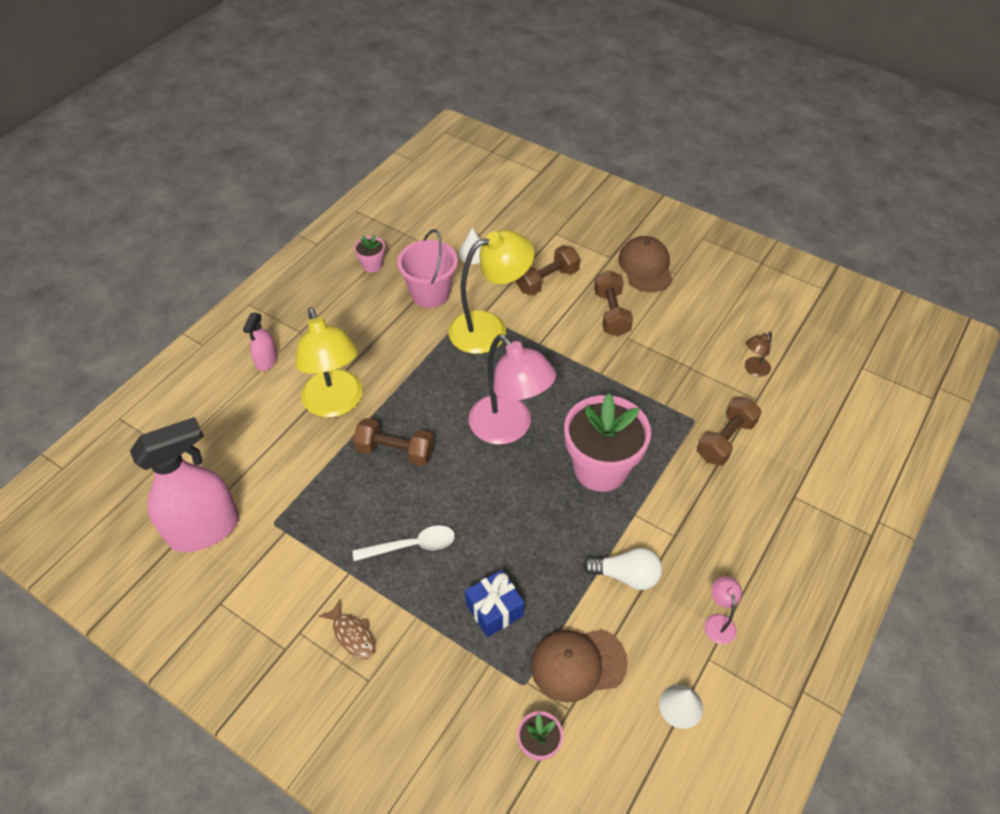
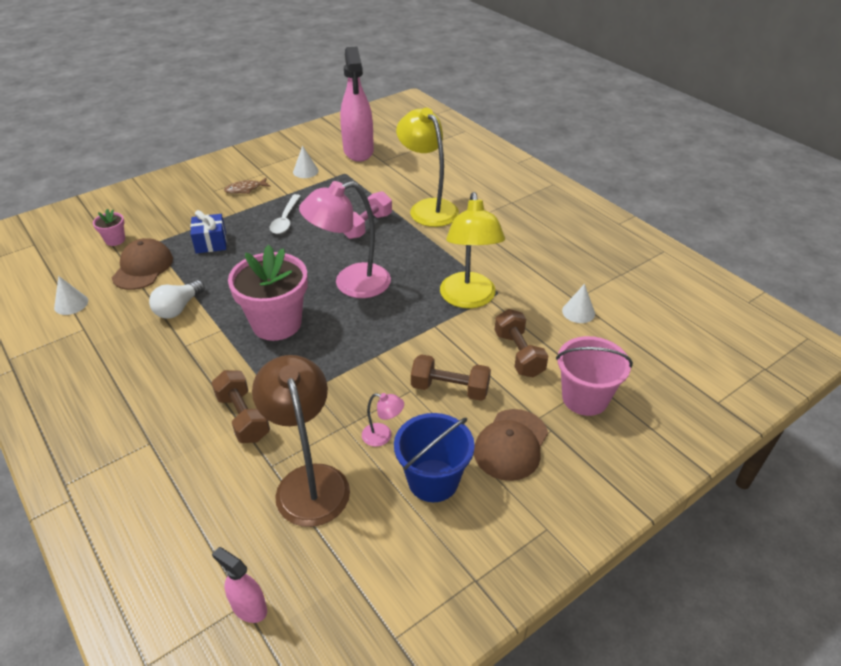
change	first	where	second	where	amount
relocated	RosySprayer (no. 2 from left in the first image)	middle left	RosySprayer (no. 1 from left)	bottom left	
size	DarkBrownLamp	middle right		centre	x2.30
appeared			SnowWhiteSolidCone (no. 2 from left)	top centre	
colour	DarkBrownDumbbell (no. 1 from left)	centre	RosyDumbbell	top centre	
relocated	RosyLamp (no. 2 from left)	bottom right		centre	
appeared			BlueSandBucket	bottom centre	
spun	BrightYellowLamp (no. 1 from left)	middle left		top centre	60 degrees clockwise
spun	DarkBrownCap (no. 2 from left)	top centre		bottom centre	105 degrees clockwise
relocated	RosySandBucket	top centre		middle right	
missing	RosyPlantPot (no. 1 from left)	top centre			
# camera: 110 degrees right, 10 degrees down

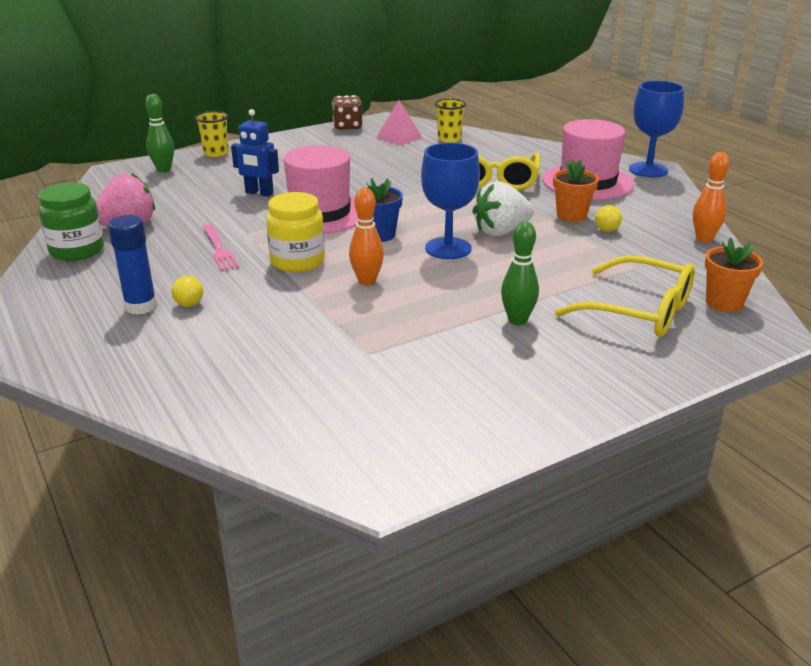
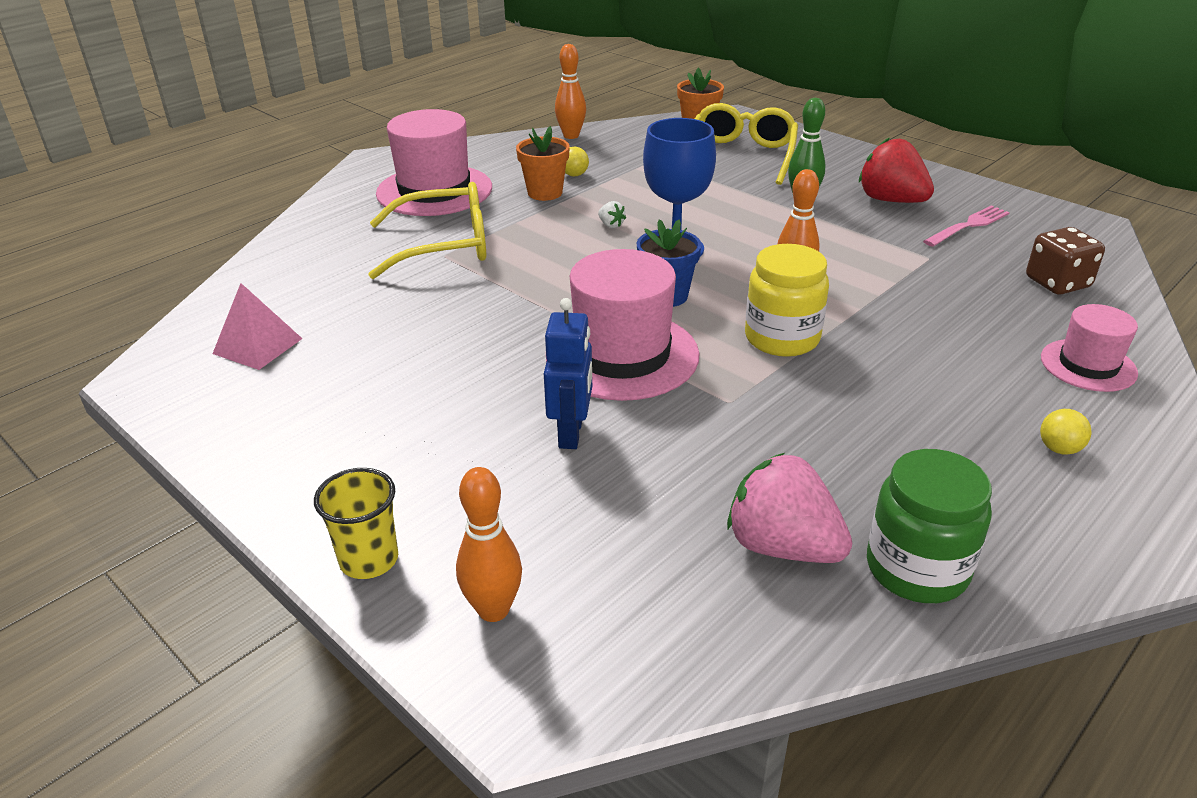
change	first	where	second	where	amount
colour	EmeraldTenpin (no. 1 from left)	top left	OrangeTenpin (no. 1 from left)	bottom centre	
size	SnowWhiteBerry	top centre		top centre	x0.41
appeared			CrimsonBerry	top right	
relocated	RosyTableFork	middle left		top right	
relocated	DarkBrownDice	top centre		top right	
relocated	BrightYellowBall (no. 1 from left in the first image)	middle left	BrightYellowBall (no. 2 from left)	middle right	
appeared			RosyTallHat (no. 3 from left)	middle right	
missing	BlueStickOfGlue	middle left			
missing	BrightYellowCup (no. 2 from left)	top centre			
missing	BlueGoblet (no. 2 from left)	top right			
# camera: 105 degrees left, 5 degrees up

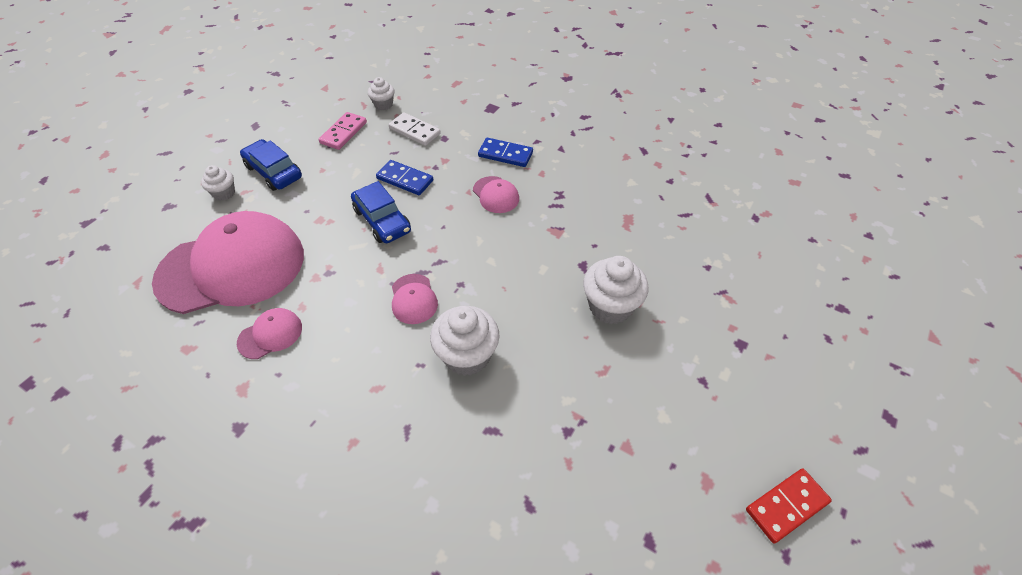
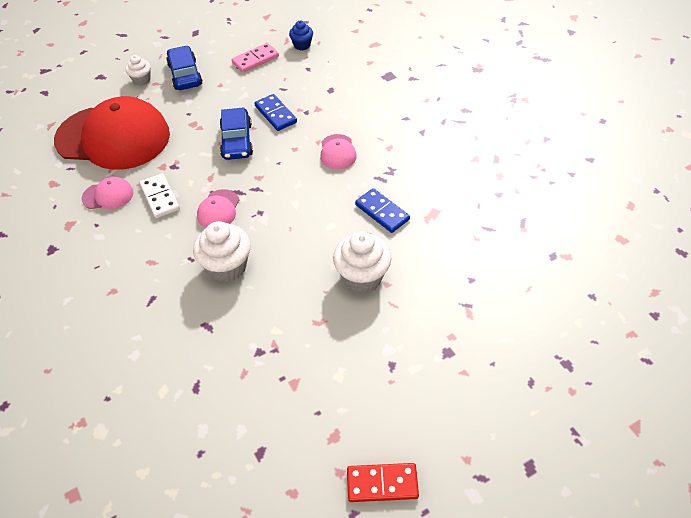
change	first	where	second	where	amount
colour	RosyCap (no. 1 from left)	middle left	CrimsonCap	top left	
relocated	SnowWhiteDominoPiece	top centre		middle left	
colour	SnowWhiteCupcake (no. 2 from left)	top centre	BlueCupcake	top centre	
relocated	BlueDominoPiece (no. 2 from left)	top centre		centre	
# camera: 30 degrees right, 0 degrees up

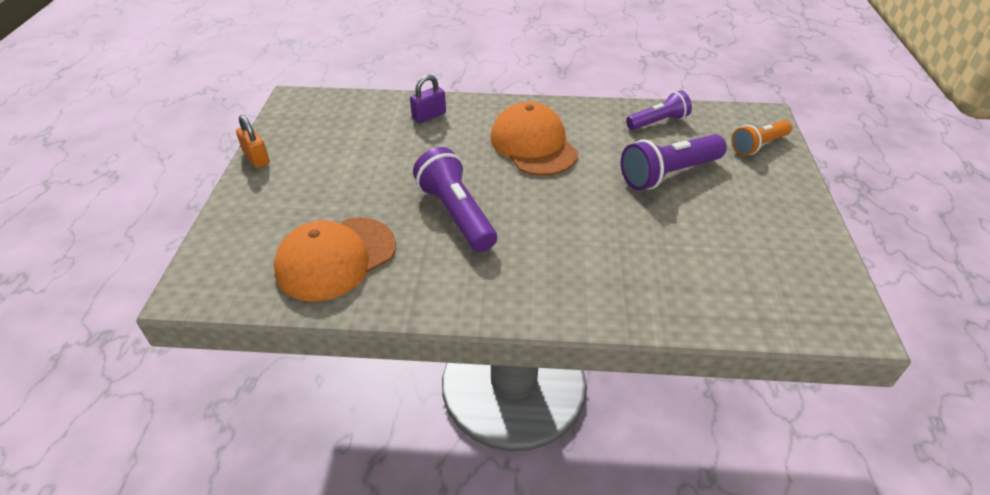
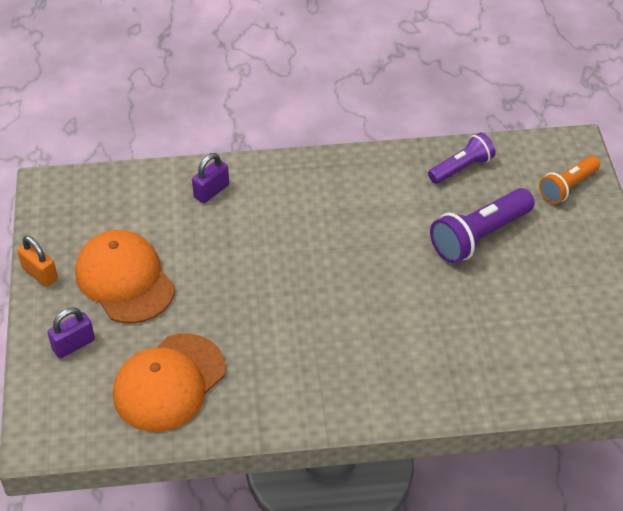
change	first	where	second	where	amount
appeared			VioletPadlock (no. 1 from left)	middle left	
relocated	OrangeCap (no. 2 from left in the first image)	top centre	OrangeCap (no. 1 from left)	middle left	
missing	VioletPocketTorch (no. 1 from left)	centre			
# camera: 10 degrees left, 5 degrees up

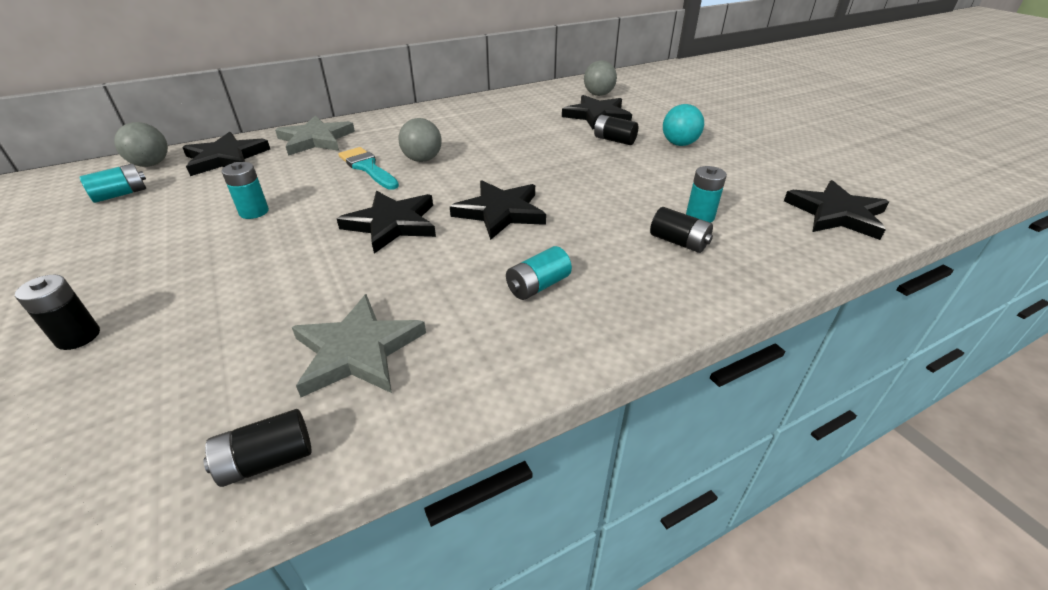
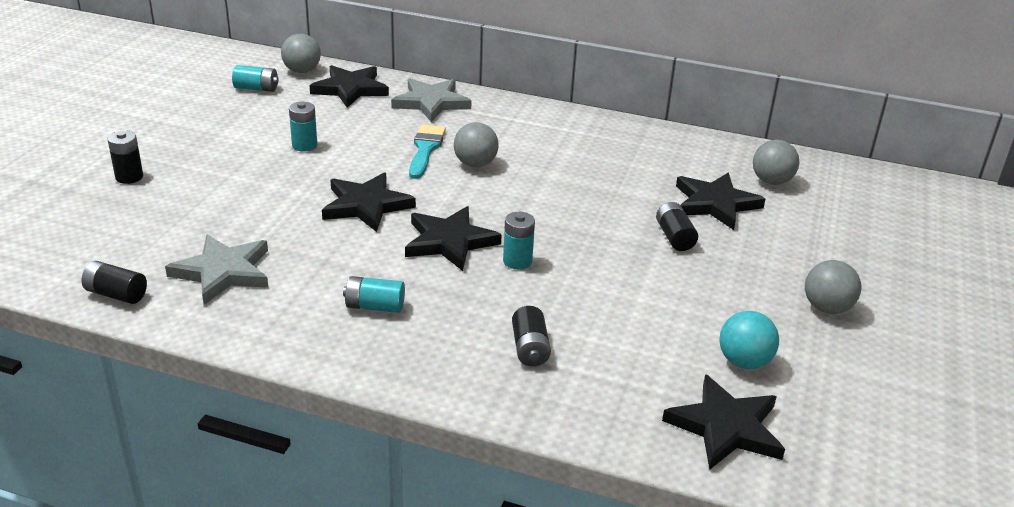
change	first	where	second	where	amount
relocated	TurquoisePowerCell (no. 4 from left)	top right		centre	
relocated	TurquoiseBall	top centre		bottom right	
appeared			GreyBall (no. 4 from left)	middle right	
# camera: 45 degrees right, 5 degrees down

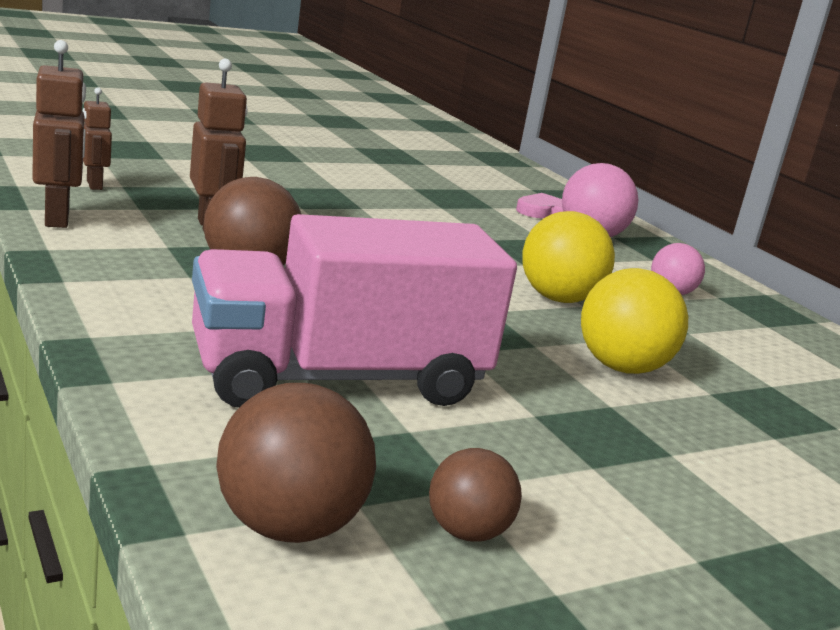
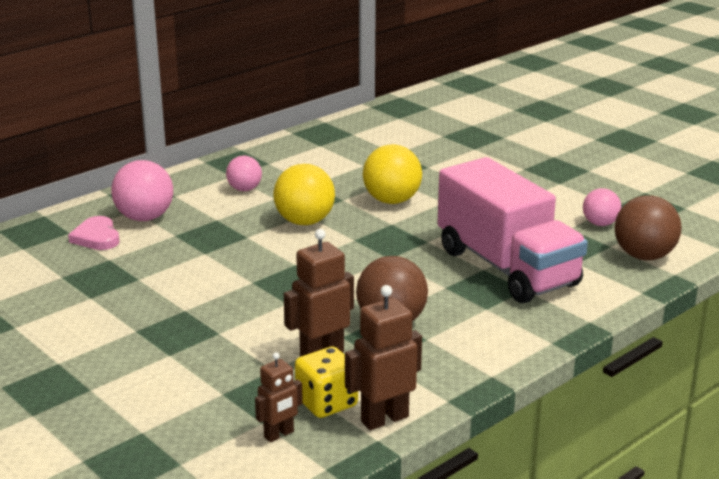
change	first	where	second	where	amount
appeared			BrightYellowDice	bottom centre	
colour	DarkBrownBall (no. 3 from left)	bottom centre	RosyBall (no. 3 from left)	middle right	
# camera: 100 degrees left, 5 degrees up

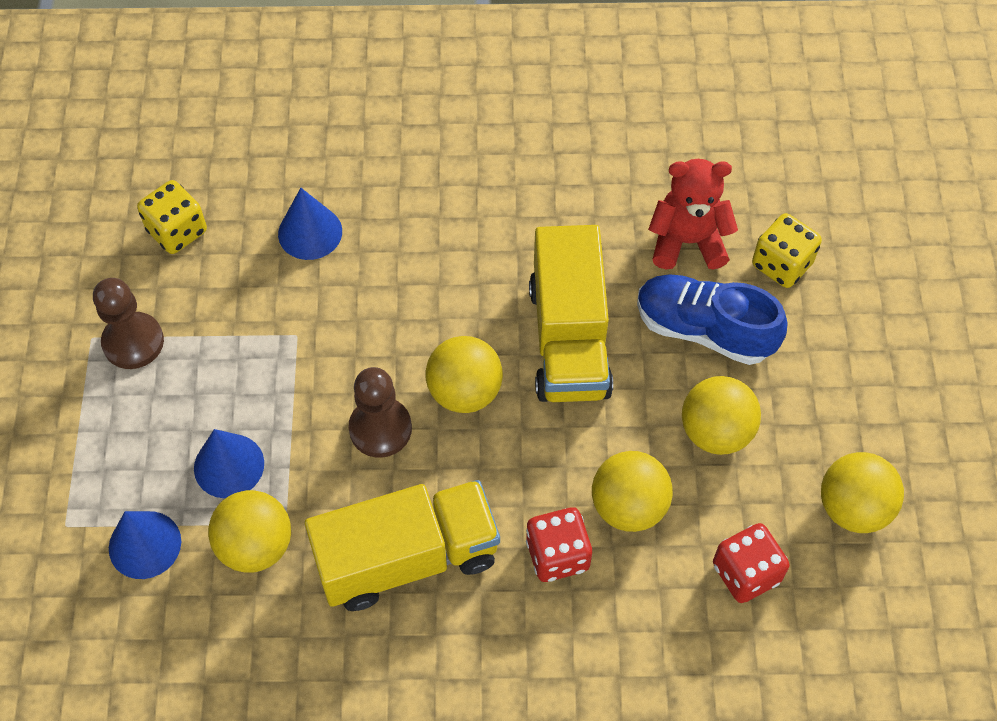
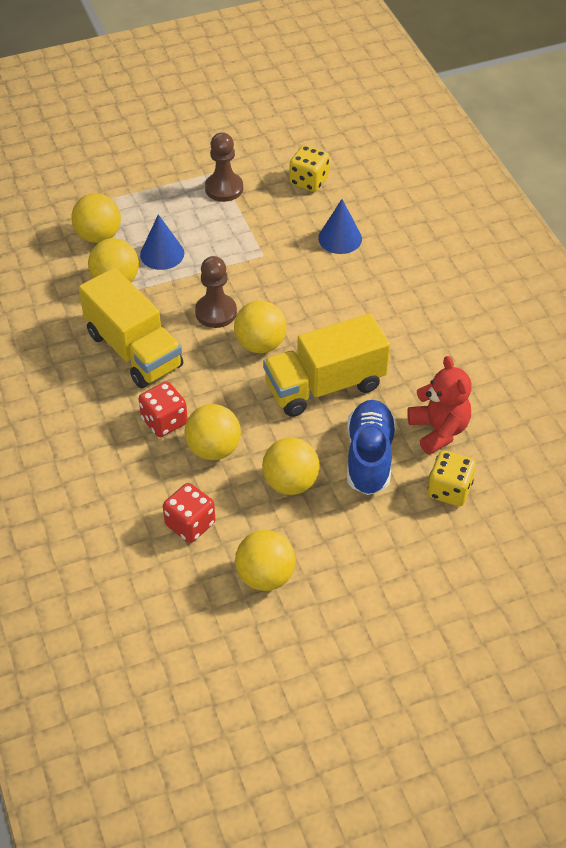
change	first	where	second	where	amount
exchanged	BlueSolidCone (no. 1 from left)	bottom left	BrightYellowBall (no. 1 from left)	top left	
# camera: 70 degrees right, 10 degrees down

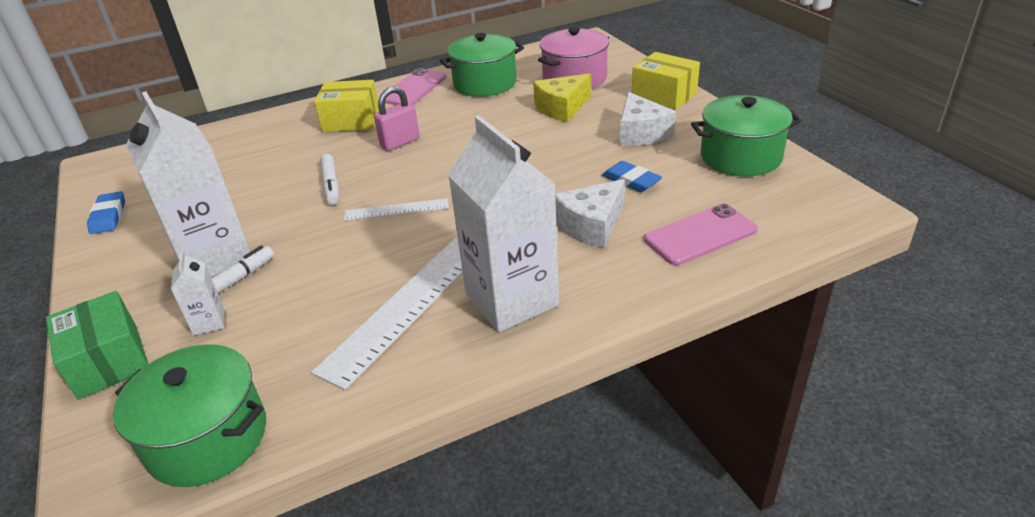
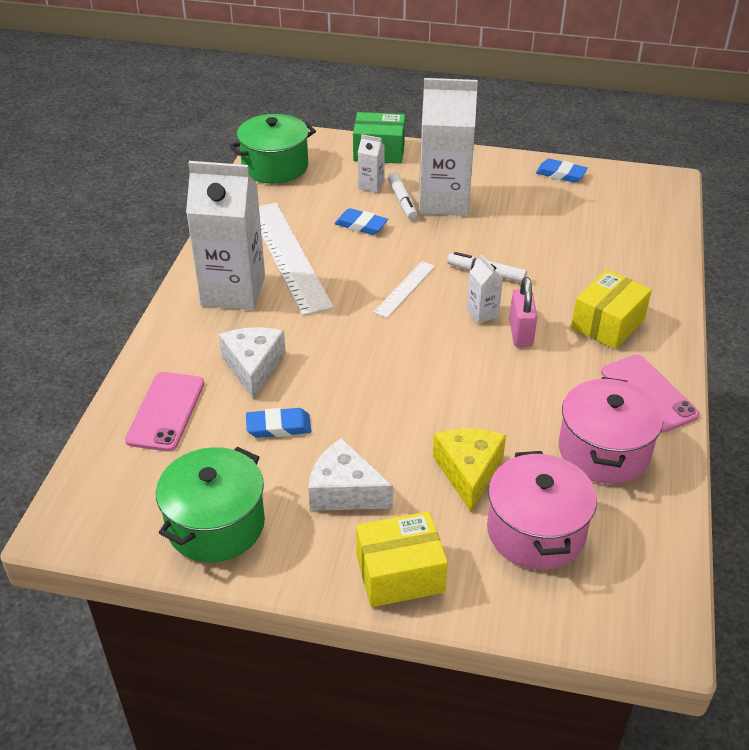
change	first	where	second	where	amount
appeared			BlueEraser (no. 2 from left)	top centre	
appeared			SnowWhiteJuiceCarton (no. 4 from left)	centre	
colour	EmeraldStockpot (no. 2 from left)	top centre	RosyStockpot (no. 2 from left)	middle right	
# camera: 125 degrees right, 5 degrees up

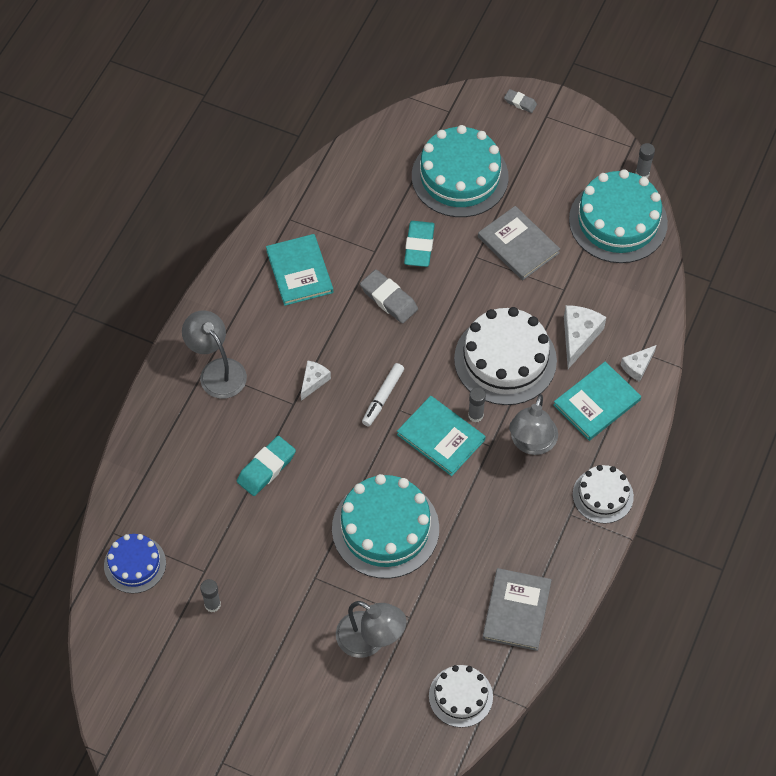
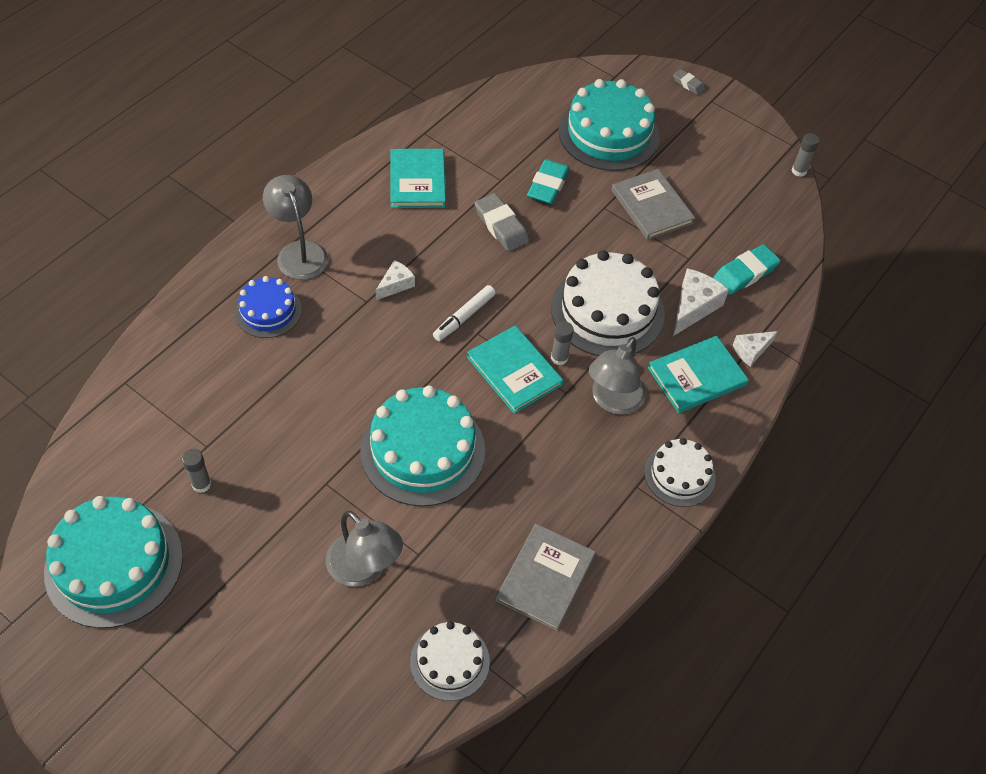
change	first	where	second	where	amount
relocated	TurquoiseCake (no. 3 from left in the first image)	top right	TurquoiseCake (no. 1 from left)	bottom left	
relocated	BlueCake	bottom left		middle left	
relocated	TurquoiseEraser (no. 1 from left in the first image)	centre	TurquoiseEraser (no. 2 from left)	middle right	
# camera: 10 degrees right, 5 degrees down

